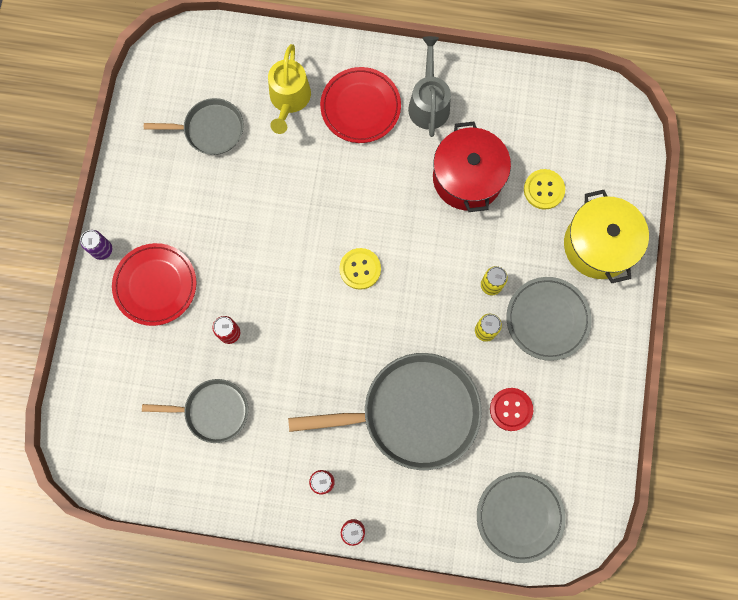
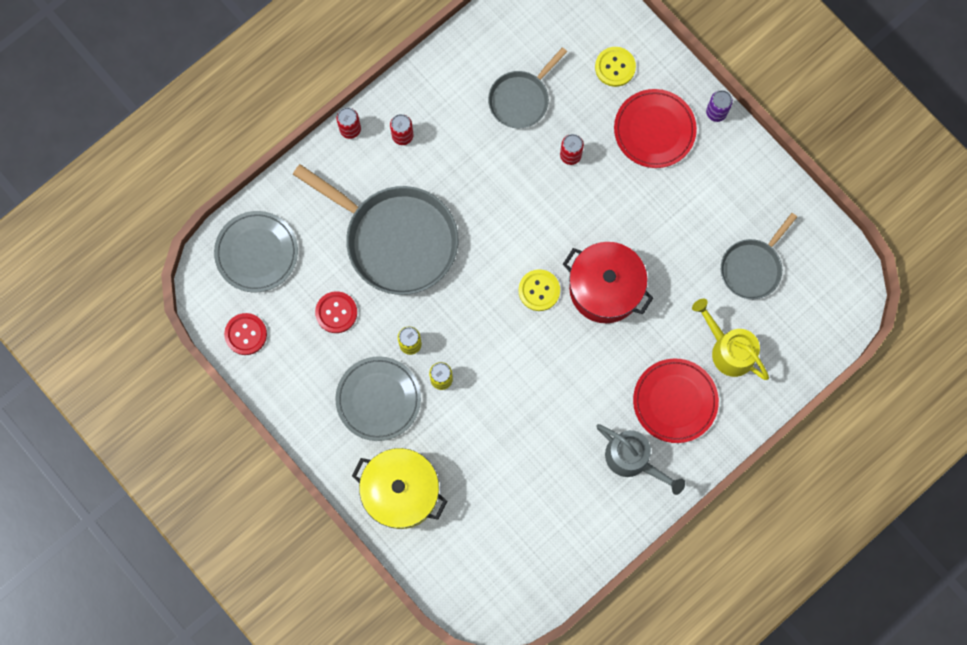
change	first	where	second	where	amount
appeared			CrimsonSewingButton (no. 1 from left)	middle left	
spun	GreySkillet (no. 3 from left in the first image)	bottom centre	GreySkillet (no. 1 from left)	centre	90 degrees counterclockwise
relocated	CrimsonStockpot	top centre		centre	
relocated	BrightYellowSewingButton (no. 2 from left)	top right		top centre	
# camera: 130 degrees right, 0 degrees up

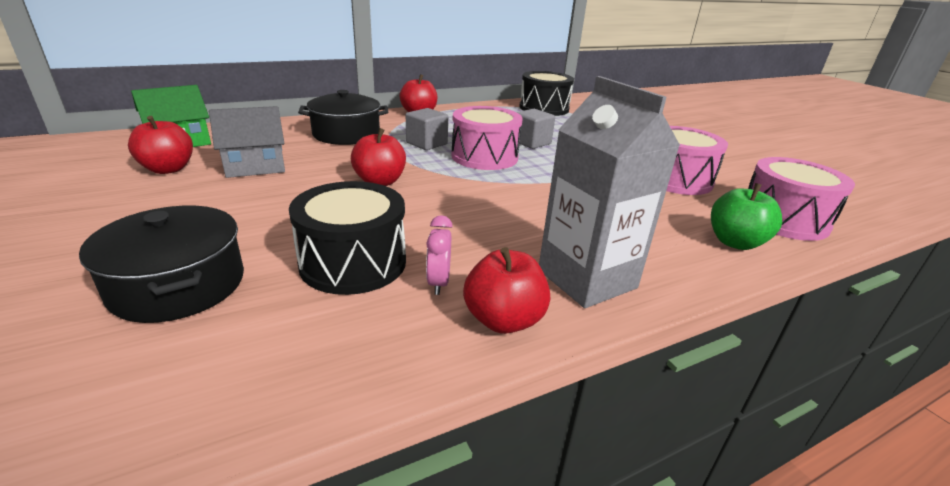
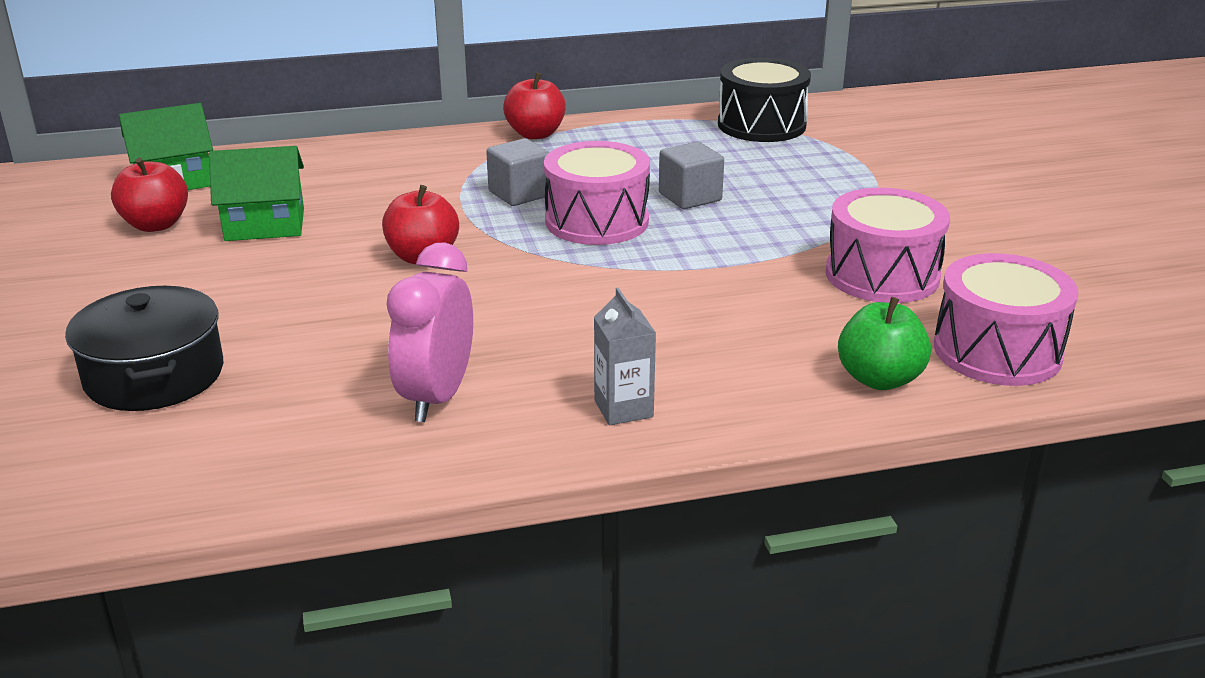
change	first	where	second	where	amount
colour	GreyHouse	top left	EmeraldHouse (no. 2 from left)	top left	
size	RosyBedsideClock	centre		centre	x1.88
size	GreyJuiceCarton	centre		centre	x0.52
missing	EbonyDrum (no. 1 from left)	centre			
missing	EbonyStockpot (no. 2 from left)	top centre			
missing	CrimsonAppleFruit (no. 4 from left)	centre			
# camera: 15 degrees right, 0 degrees up

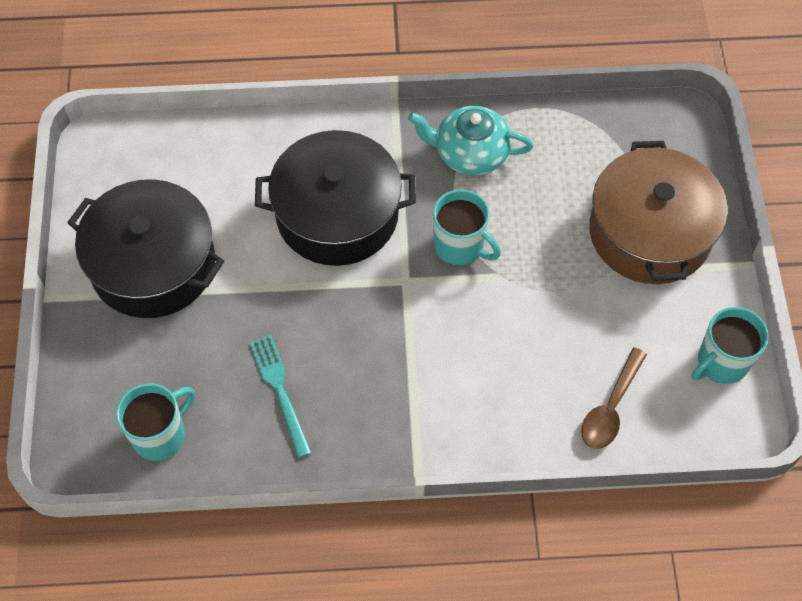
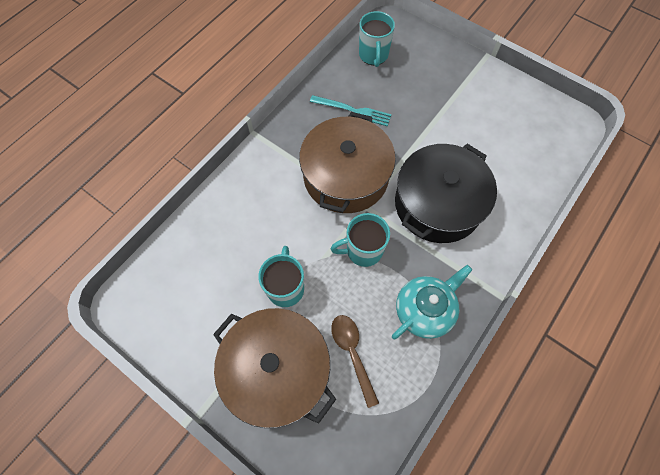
change	first	where	second	where	amount
relocated	TurquoiseCoffeeMug (no. 3 from left in the first image)	middle right	TurquoiseCoffeeMug (no. 1 from left)	centre	
appeared			DarkBrownStockpot (no. 2 from left)	centre	
relocated	DarkBrownTeaspoon	middle right		bottom centre	
missing	EbonyStockpot (no. 1 from left)	middle left			
# camera: 130 degrees right, 5 degrees up

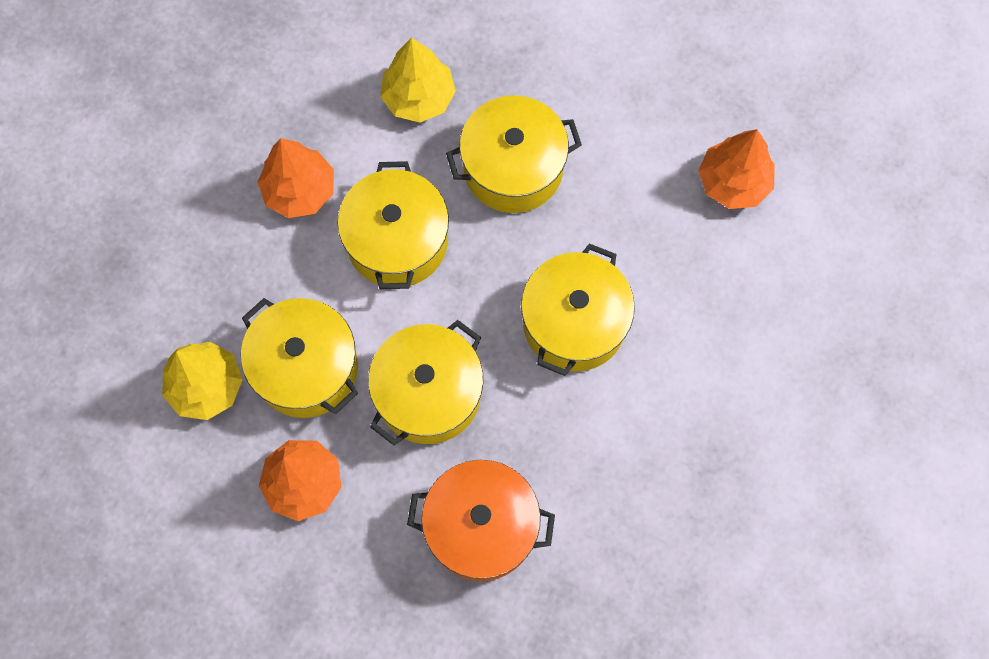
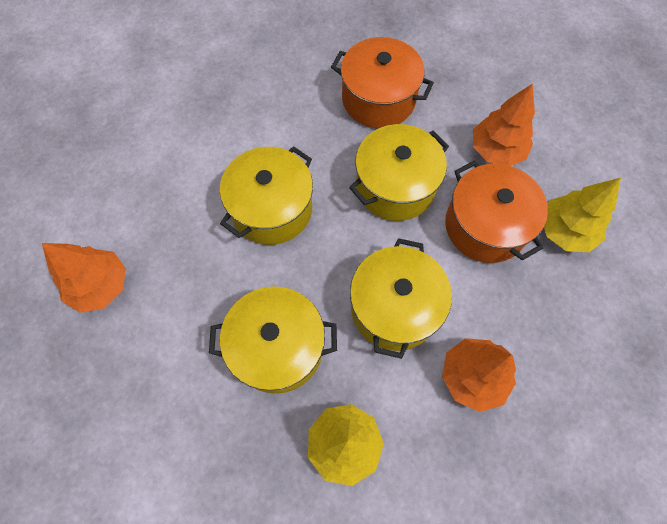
change	first	where	second	where	amount
colour	BrightYellowStockpot (no. 1 from left)	middle left	OrangeStockpot (no. 2 from left)	middle right	
# camera: 165 degrees left, 5 degrees down

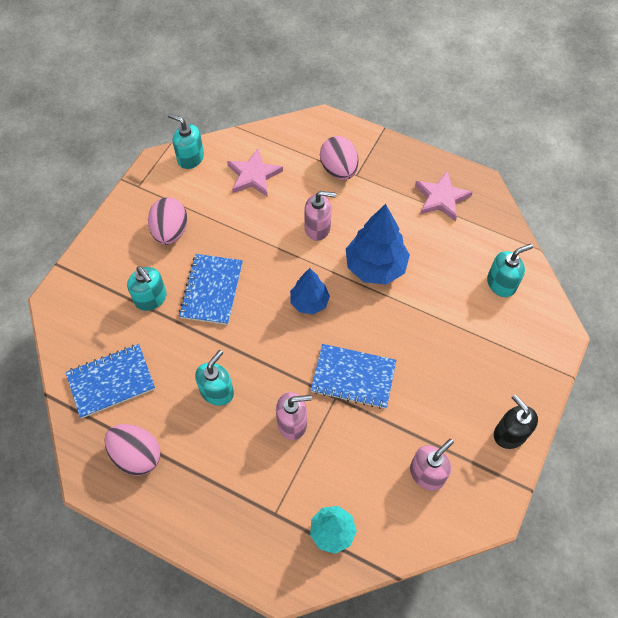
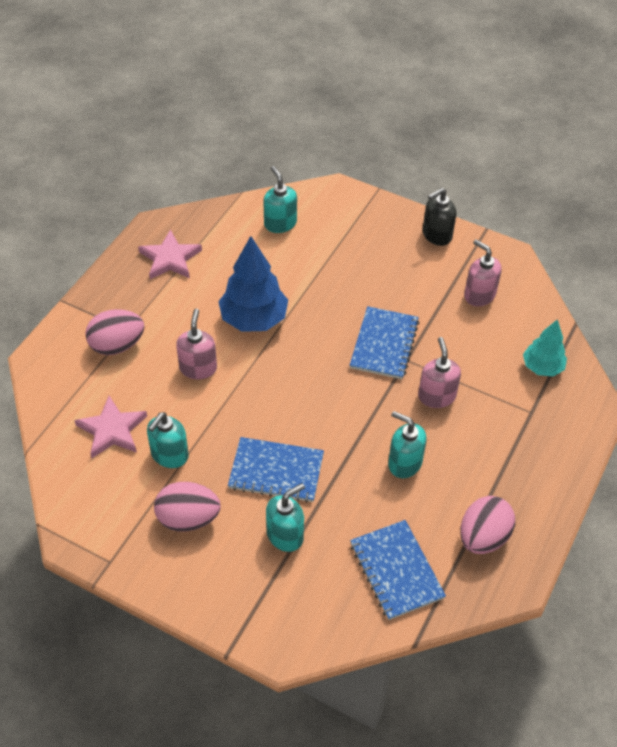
change	first	where	second	where	amount
relocated	TurquoisePumpBottle (no. 2 from left in the first image)	top left	TurquoisePumpBottle (no. 1 from left)	middle left	
missing	BlueTree (no. 1 from left)	centre			
# camera: 90 degrees left, 10 degrees down

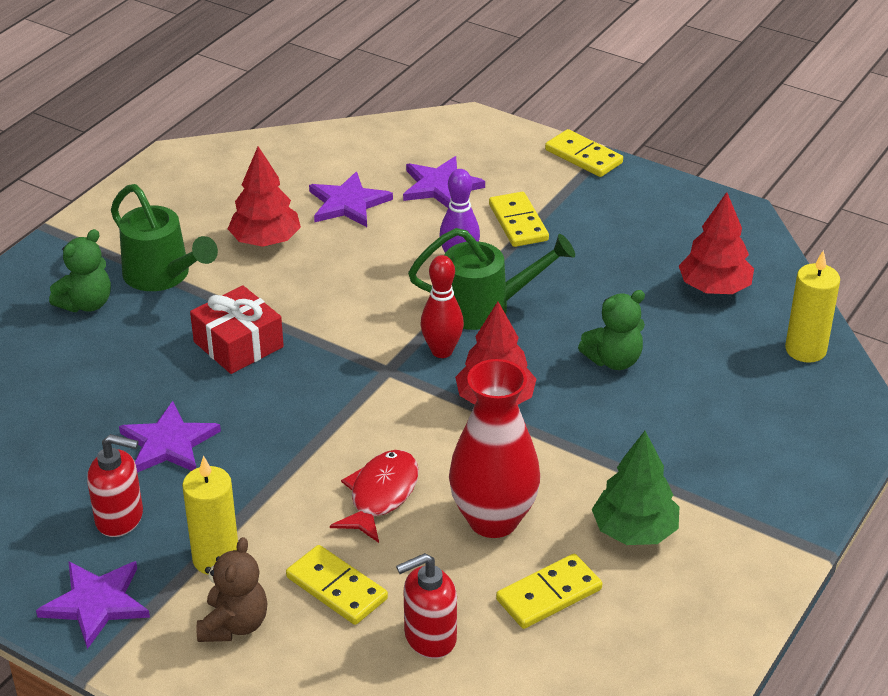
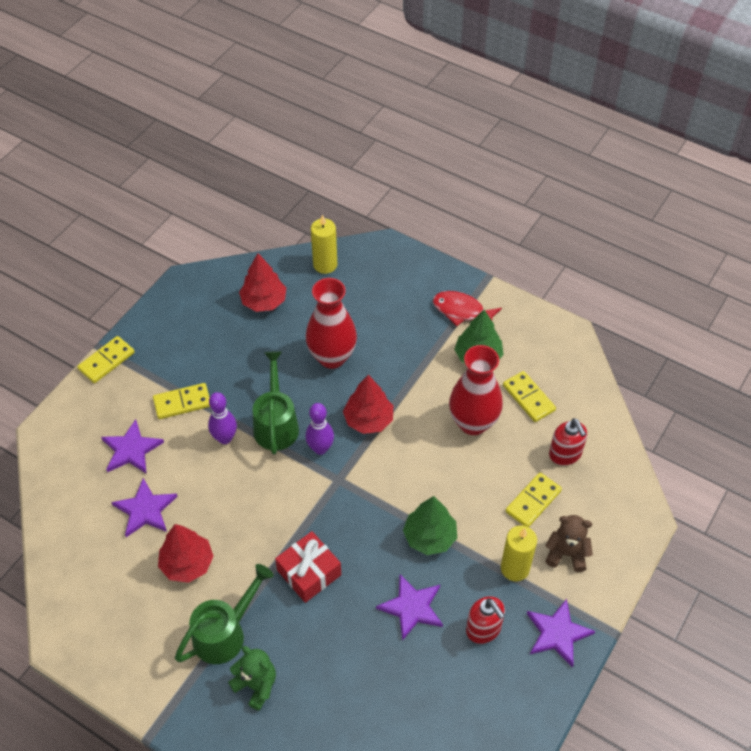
change	first	where	second	where	amount
exchanged	EmeraldTeddyBear (no. 2 from left)	middle right	CrimsonVase (no. 1 from left)	centre	
colour	CrimsonTenpin	centre	VioletTenpin (no. 2 from left)	centre	
appeared			EmeraldTree (no. 1 from left)	bottom centre	
relocated	CrimsonToyFish	bottom centre		centre	
spun	CrimsonPumpBottle (no. 1 from left)	bottom left		bottom centre	135 degrees clockwise
# camera: 90 degrees left, 15 degrees up

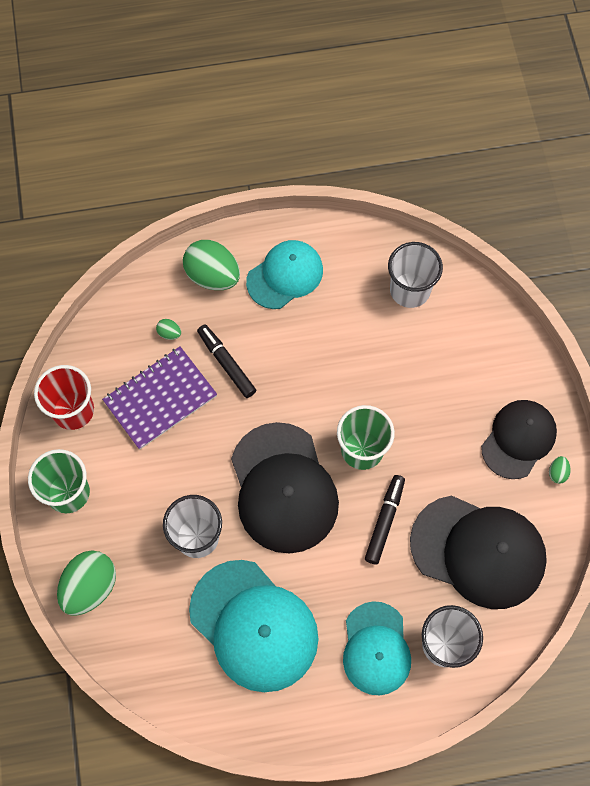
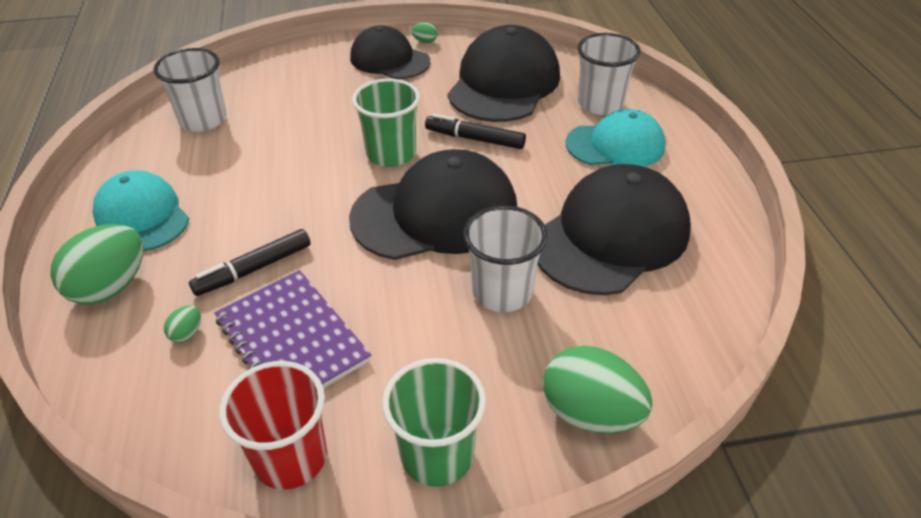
change	first	where	second	where	amount
colour	TurquoiseCap (no. 1 from left)	bottom centre	EbonyCap (no. 4 from left)	middle right	
# camera: 90 degrees left, 25 degrees down

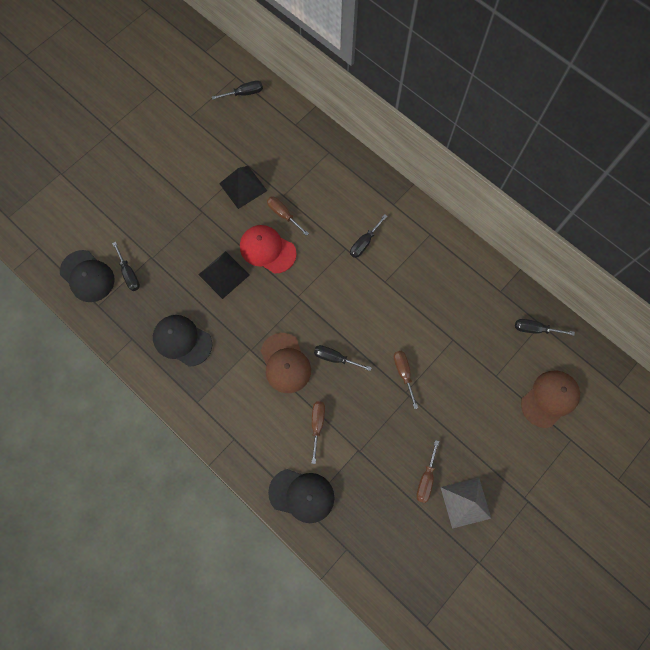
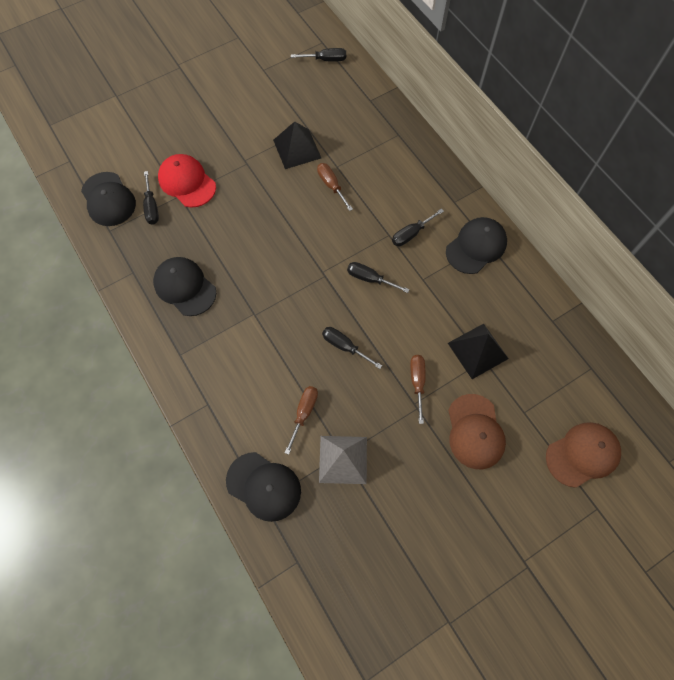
change	first	where	second	where	amount
relocated	CrimsonCap	centre		top left	
relocated	GreySolidPyramid	bottom right		bottom centre	
relocated	EbonyFlatScrewdriver (no. 5 from left in the first image)	middle right	EbonyFlatScrewdriver (no. 4 from left)	centre	
appeared			EbonyCap (no. 4 from left)	middle right	
relocated	EbonySolidPyramid (no. 1 from left in the first image)	centre	EbonySolidPyramid (no. 2 from left)	middle right	
relocated	DarkBrownCap (no. 1 from left)	centre		middle right	
missing	DarkBrownFlatScrewdriver (no. 4 from left)	bottom centre			
# camera: 15 degrees right, 5 degrees down

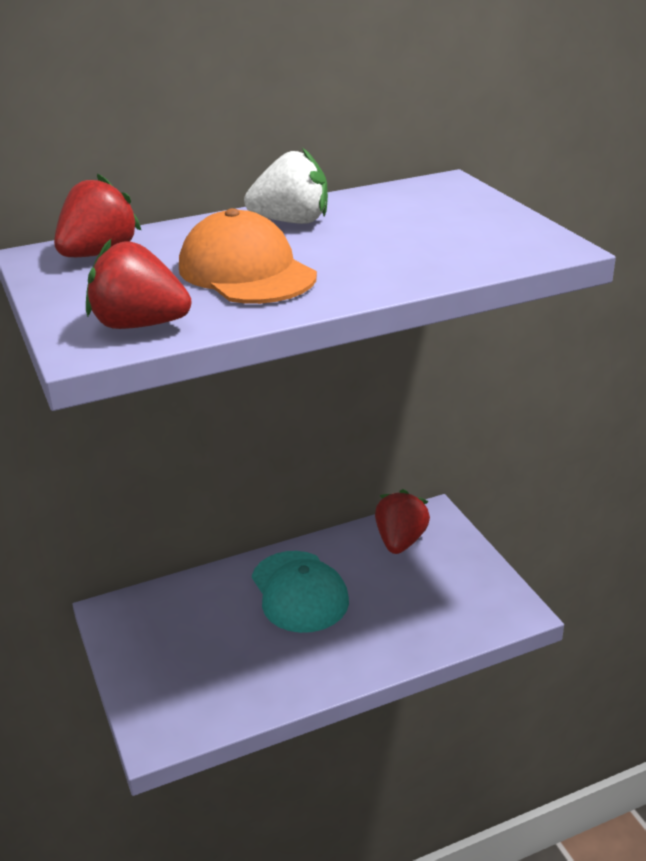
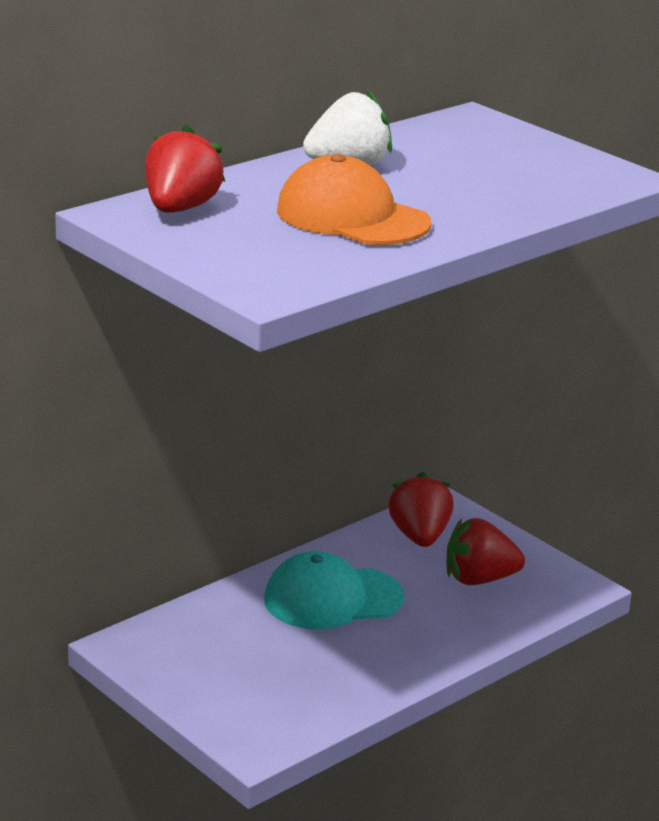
change	first	where	second	where	amount
spun	TurquoiseCap	bottom centre		bottom centre	120 degrees clockwise
relocated	CrimsonBerry (no. 2 from left in the first image)	top left	CrimsonBerry (no. 3 from left)	bottom right	
# camera: 20 degrees left, 5 degrees down

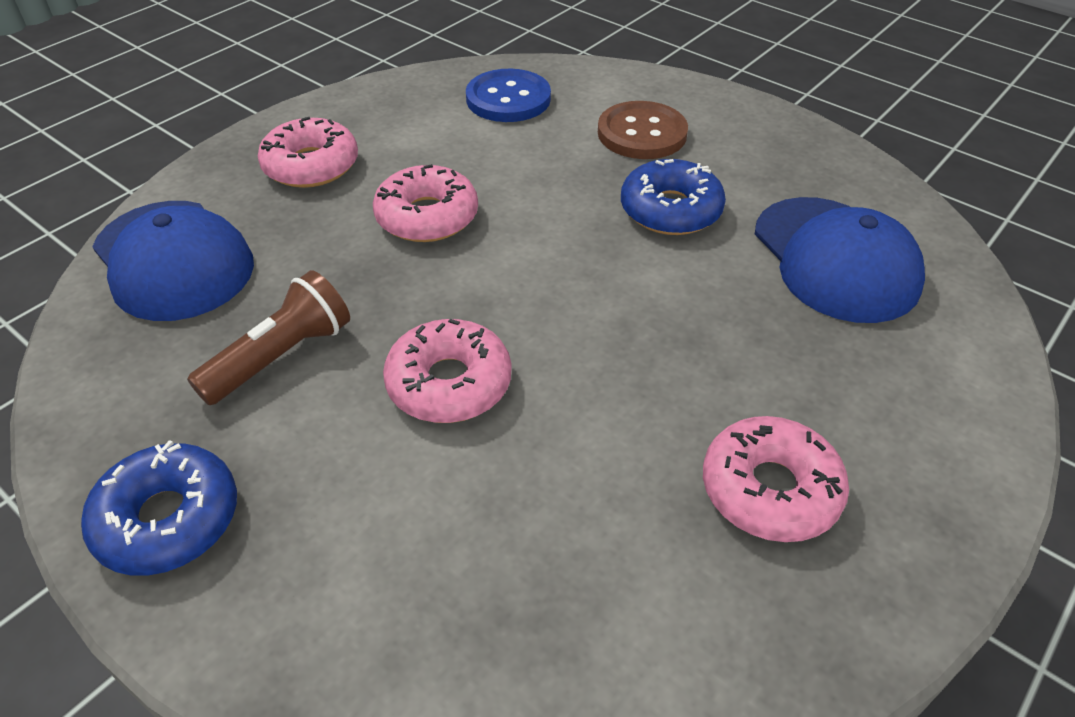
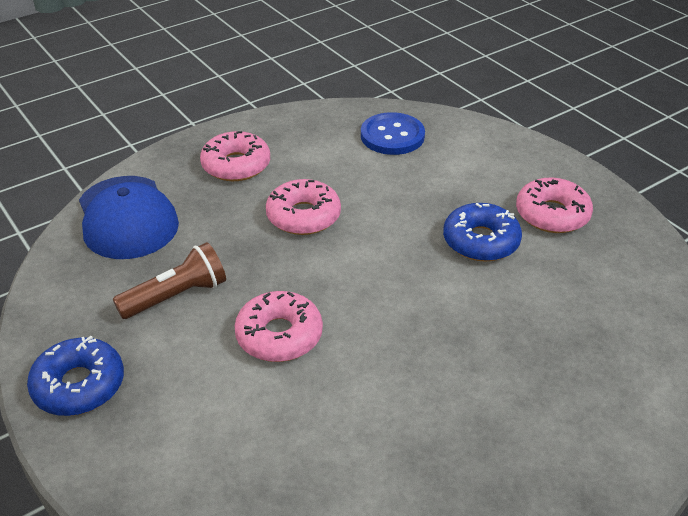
change	first	where	second	where	amount
relocated	RosyDoughnut (no. 4 from left)	bottom right		middle right	
missing	DarkBrownSewingButton	top centre			
missing	BlueCap (no. 2 from left)	middle right			
# camera: 15 degrees right, 5 degrees down

